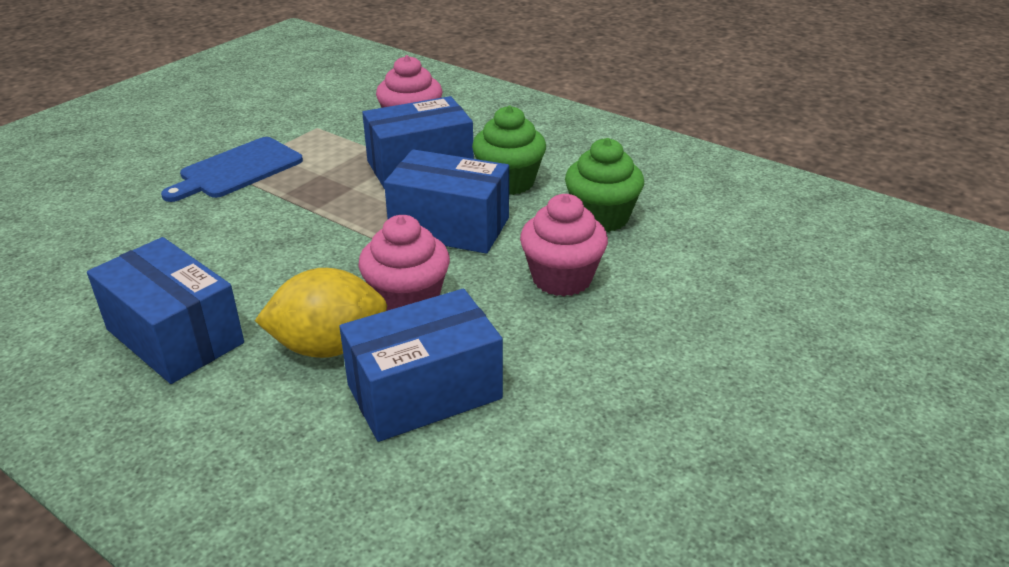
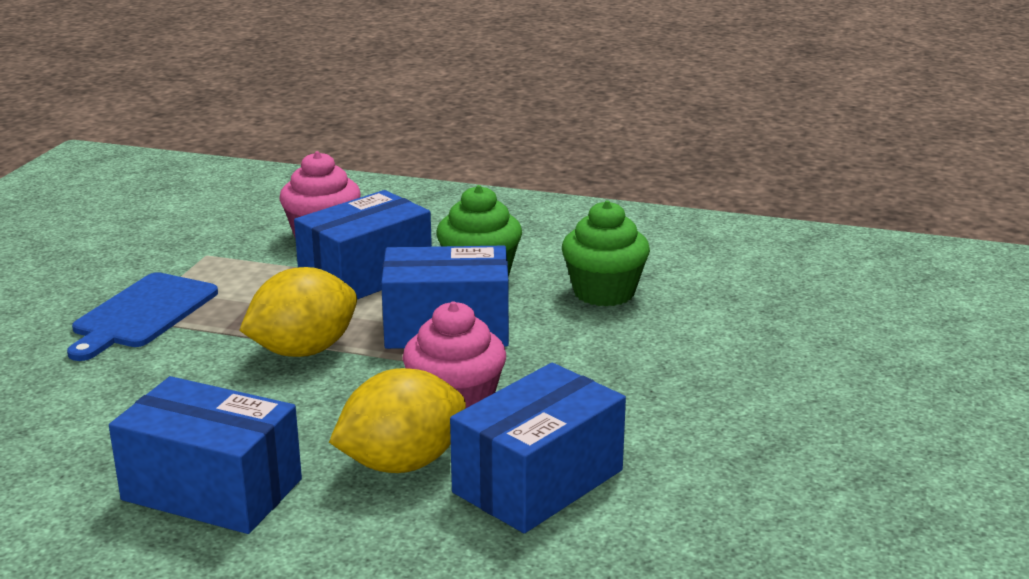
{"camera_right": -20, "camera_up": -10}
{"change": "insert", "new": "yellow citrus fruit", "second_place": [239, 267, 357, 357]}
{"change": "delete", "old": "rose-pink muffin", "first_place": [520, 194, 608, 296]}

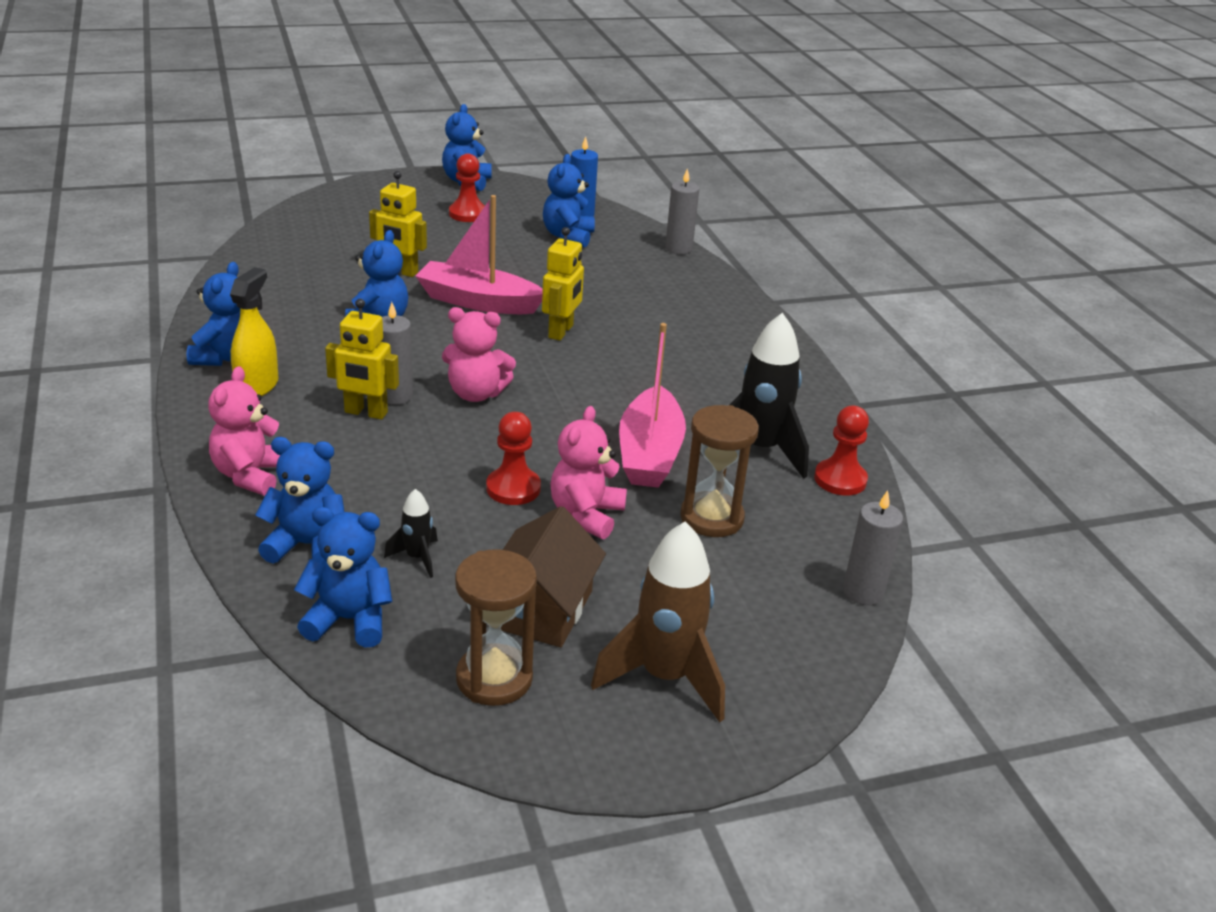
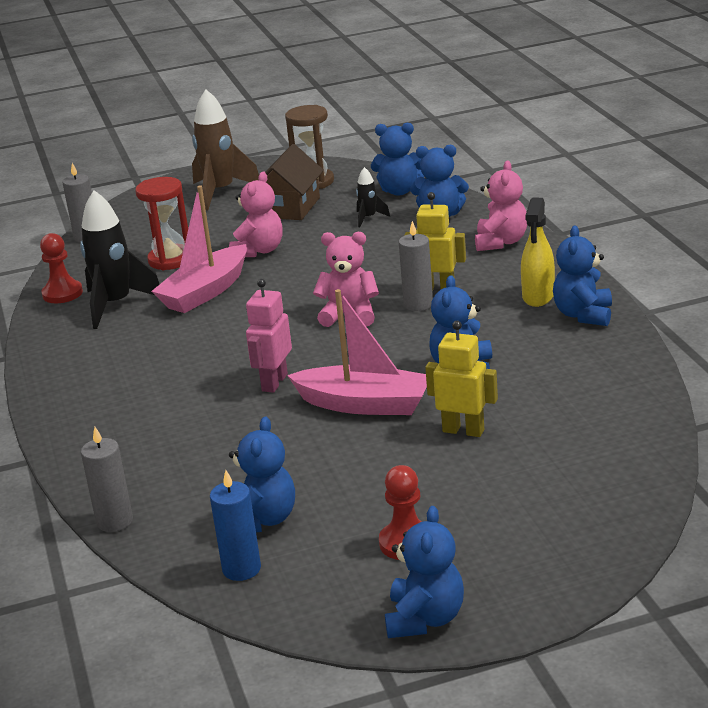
{"camera_right": -175, "camera_up": -5}
{"change": "recolor", "old": "russet hourglass", "new": "crimson hourglass", "first_place": [680, 405, 759, 537], "second_place": [135, 177, 188, 270]}
{"change": "rotate", "old": "rose-pink toy boat", "first_place": [619, 323, 686, 488], "second_place": [151, 185, 247, 313], "degrees": -150}
{"change": "recolor", "old": "yellow robot figure", "new": "rose-pink robot figure", "first_place": [542, 227, 584, 341], "second_place": [246, 279, 292, 393]}
{"change": "delete", "old": "crimson pawn", "first_place": [486, 412, 541, 505]}

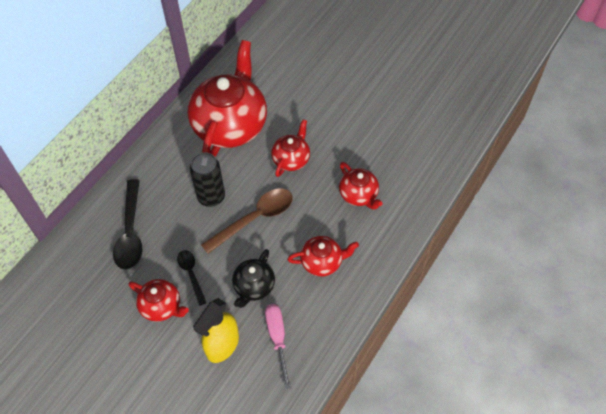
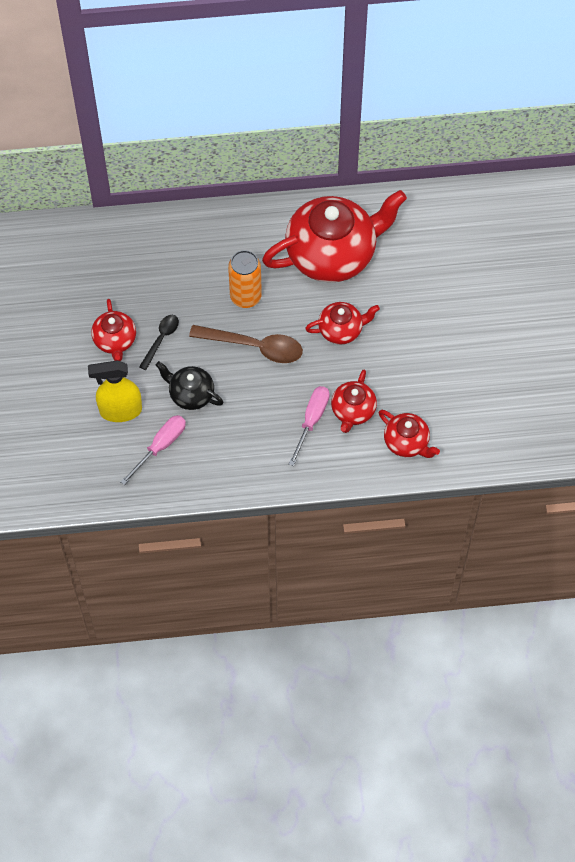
{"camera_right": 50, "camera_up": 5}
{"change": "rotate", "old": "ebony teapot", "first_place": [232, 249, 275, 308], "second_place": [156, 361, 224, 410], "degrees": 45}
{"change": "recolor", "old": "ebony tin", "new": "orange tin", "first_place": [190, 152, 225, 207], "second_place": [228, 250, 262, 308]}
{"change": "insert", "new": "rose-pink hand screwdriver", "second_place": [289, 386, 330, 466]}
{"change": "move", "old": "crimson teapot", "first_place": [287, 236, 359, 276], "second_place": [379, 410, 440, 458]}
{"change": "delete", "old": "ebony teaspoon", "first_place": [113, 179, 142, 270]}

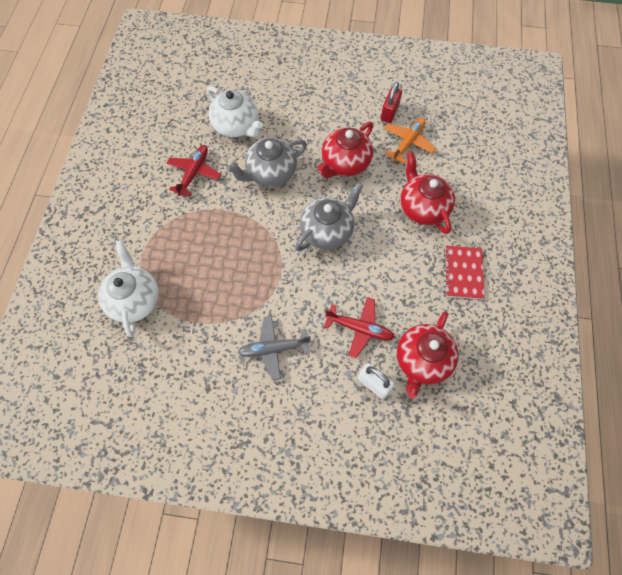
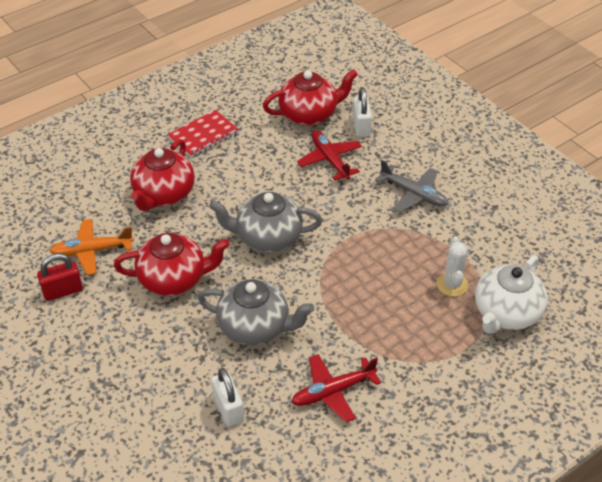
{"camera_right": -135, "camera_up": -20}
{"change": "replace", "old": "pure white teapot", "new": "pure white lock", "first_place": [207, 86, 263, 137], "second_place": [211, 368, 244, 427]}
{"change": "insert", "new": "pure white cactus", "second_place": [437, 236, 468, 297]}

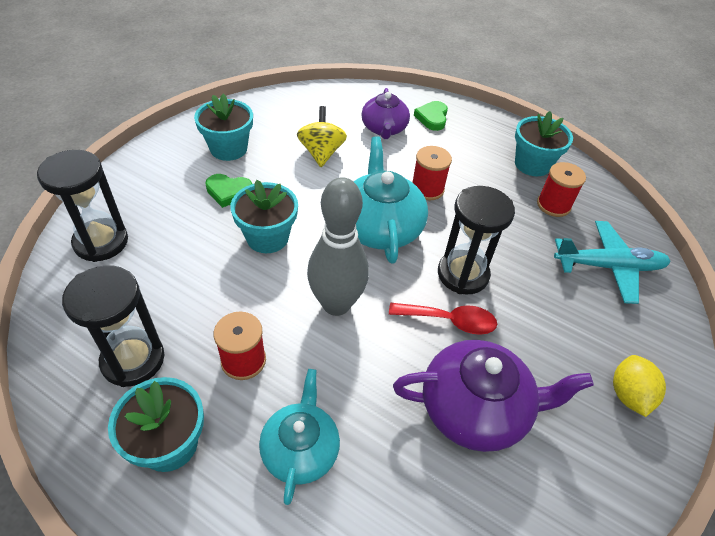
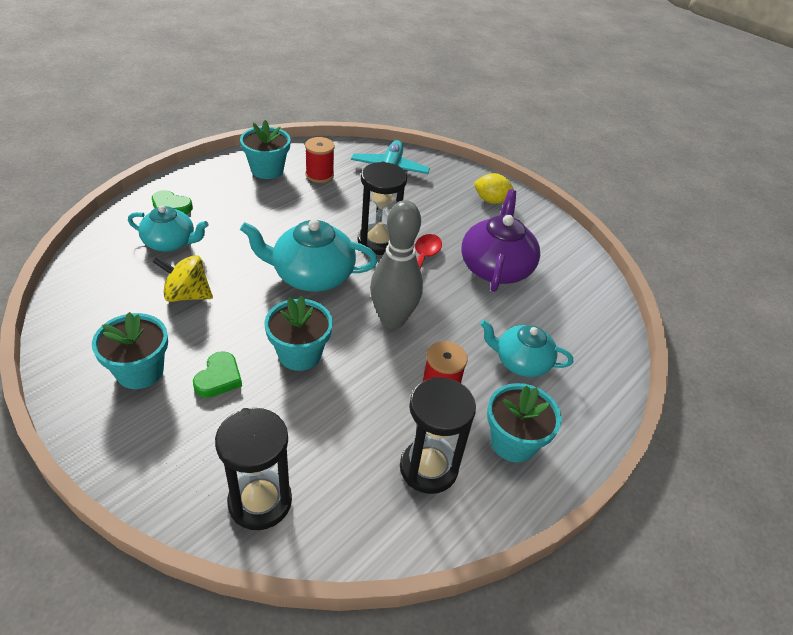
{"camera_right": -80, "camera_up": -5}
{"change": "recolor", "old": "purple teapot", "new": "turquoise teapot", "first_place": [361, 88, 410, 139], "second_place": [128, 205, 209, 252]}
{"change": "delete", "old": "crimson bobbin", "first_place": [412, 146, 452, 201]}

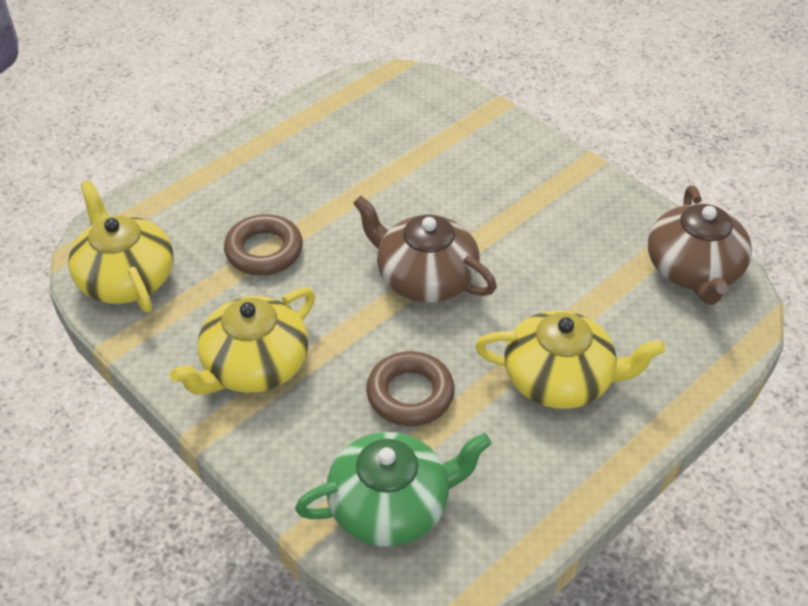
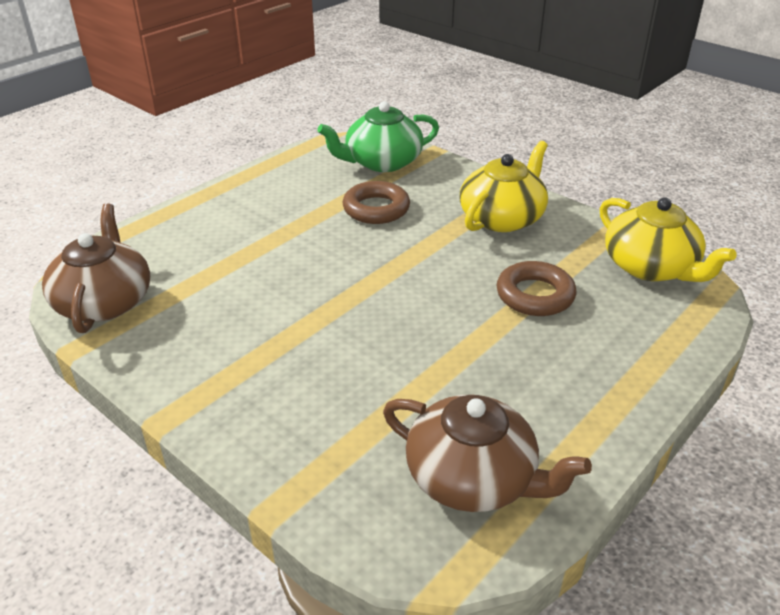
{"camera_right": 175, "camera_up": -10}
{"change": "move", "old": "russet teapot", "first_place": [353, 196, 497, 303], "second_place": [383, 395, 592, 512]}
{"change": "delete", "old": "yellow teapot", "first_place": [475, 310, 665, 409]}

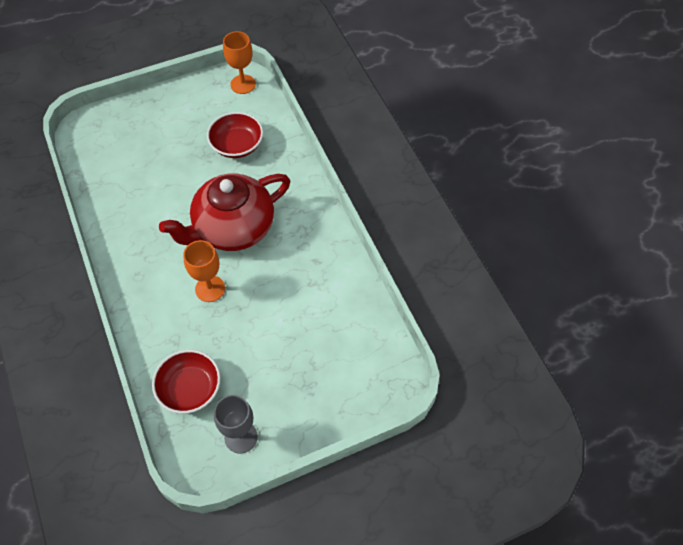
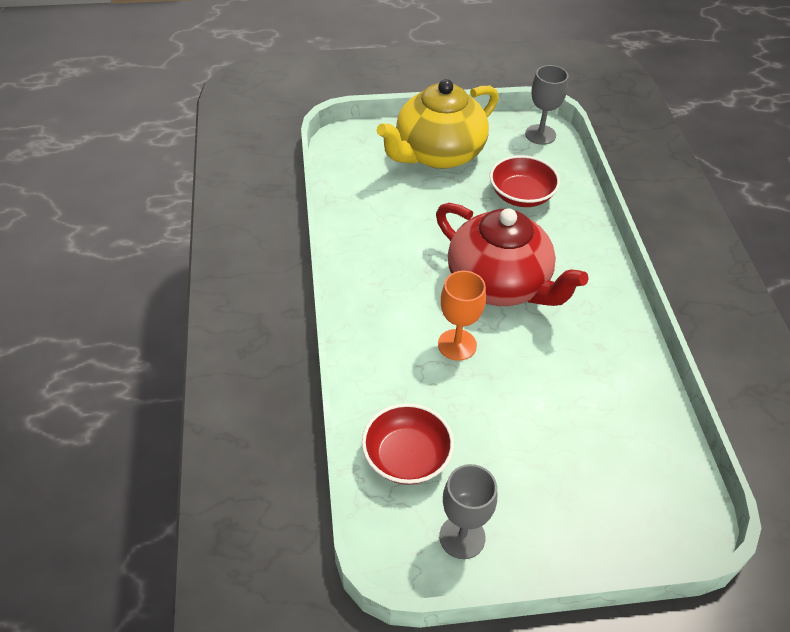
{"camera_right": 15, "camera_up": -10}
{"change": "insert", "new": "yellow teapot", "second_place": [377, 79, 499, 169]}
{"change": "rotate", "old": "crimson teapot", "first_place": [159, 173, 290, 251], "second_place": [436, 203, 588, 306], "degrees": -120}
{"change": "recolor", "old": "orange wine glass", "new": "ash-grey wine glass", "first_place": [223, 31, 256, 94], "second_place": [525, 65, 568, 145]}

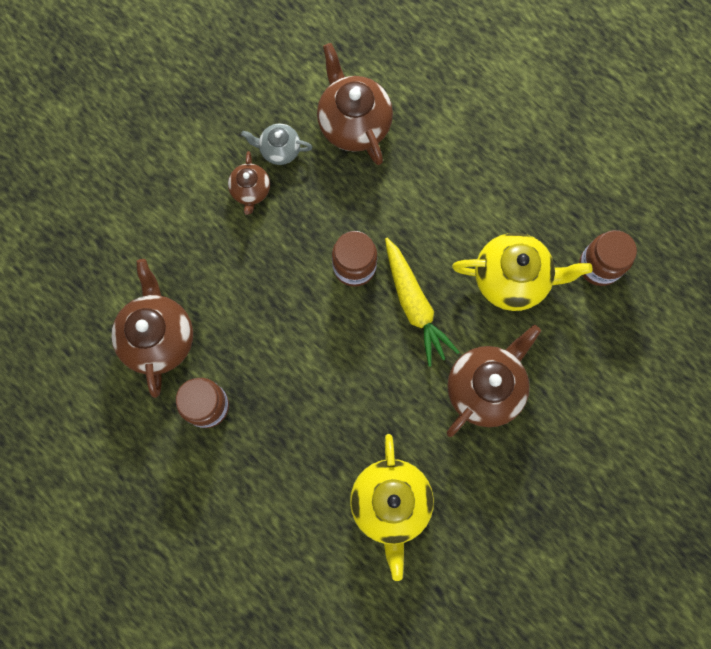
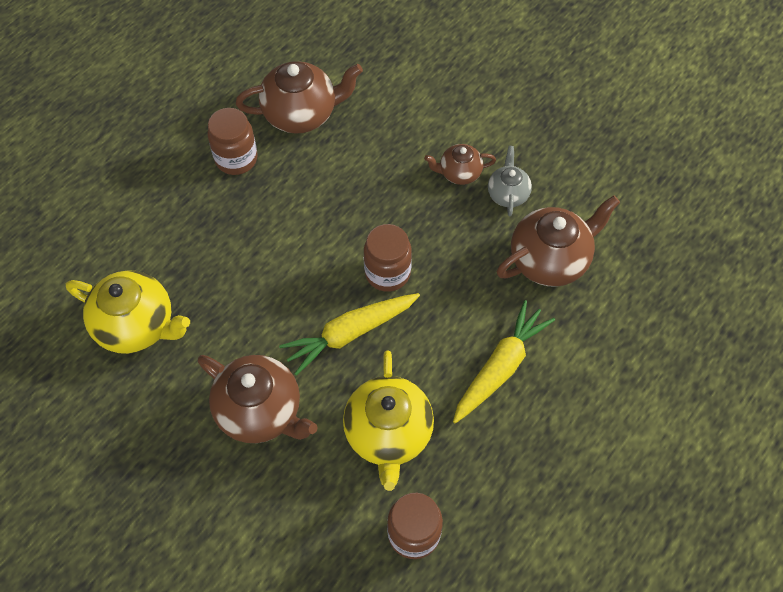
{"camera_right": 85, "camera_up": -15}
{"change": "rotate", "old": "yellow teapot", "first_place": [350, 434, 434, 581], "second_place": [66, 270, 190, 354], "degrees": -150}
{"change": "insert", "new": "yellow root vegetable", "second_place": [453, 300, 555, 424]}

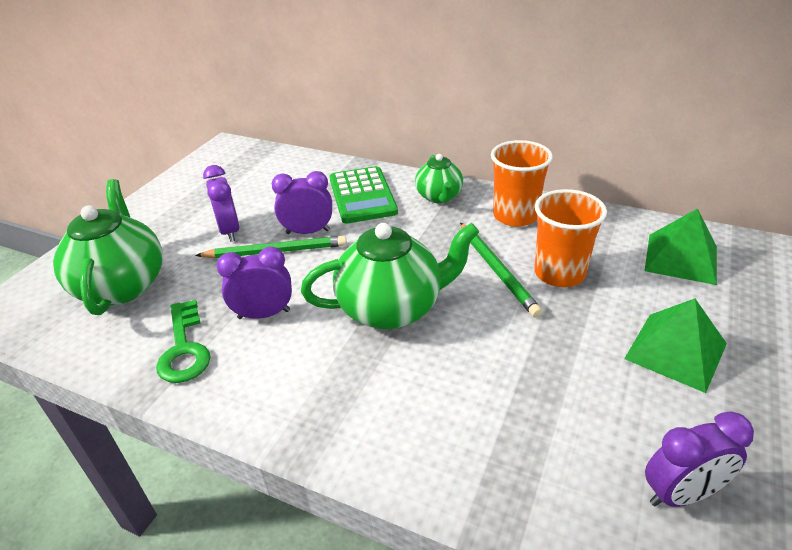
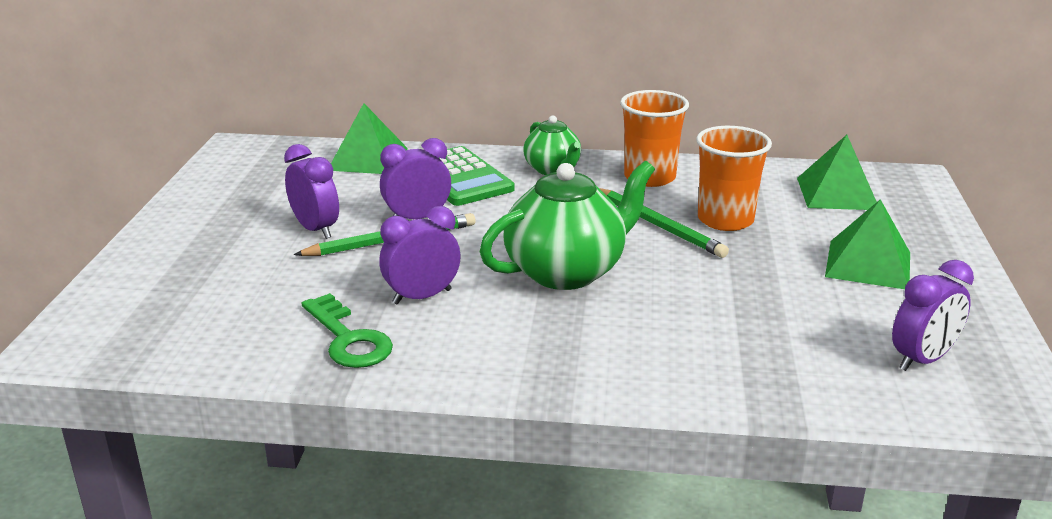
{"camera_right": -20, "camera_up": -10}
{"change": "insert", "new": "emerald solid pyramid", "second_place": [331, 103, 408, 174]}
{"change": "delete", "old": "emerald teapot", "first_place": [53, 179, 163, 315]}

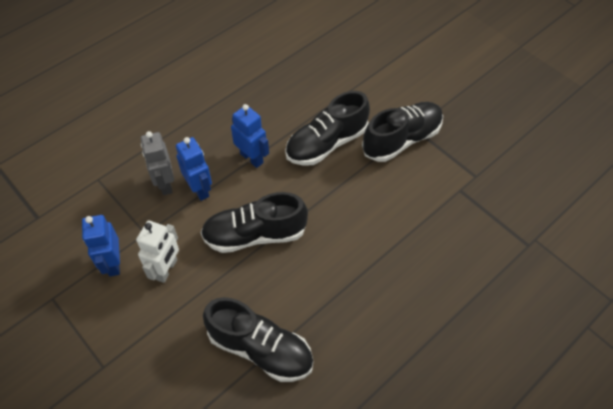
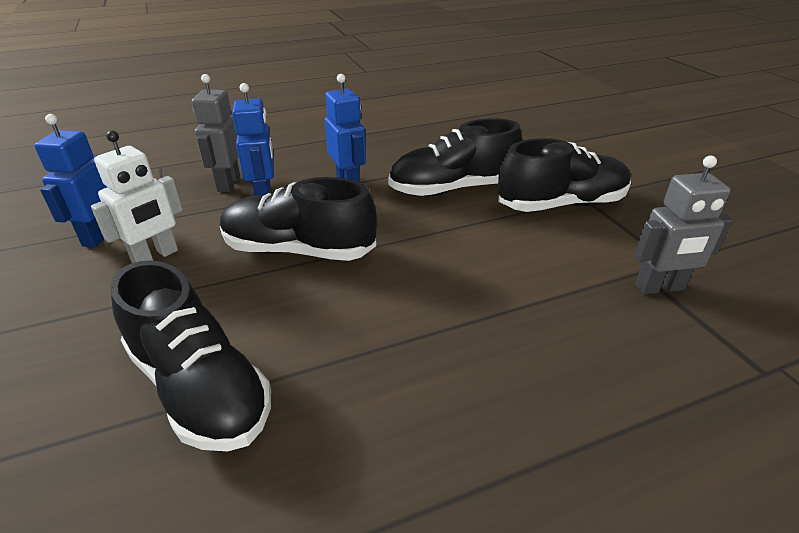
{"camera_right": 20, "camera_up": -20}
{"change": "insert", "new": "ash-grey robot figure", "second_place": [634, 156, 733, 294]}

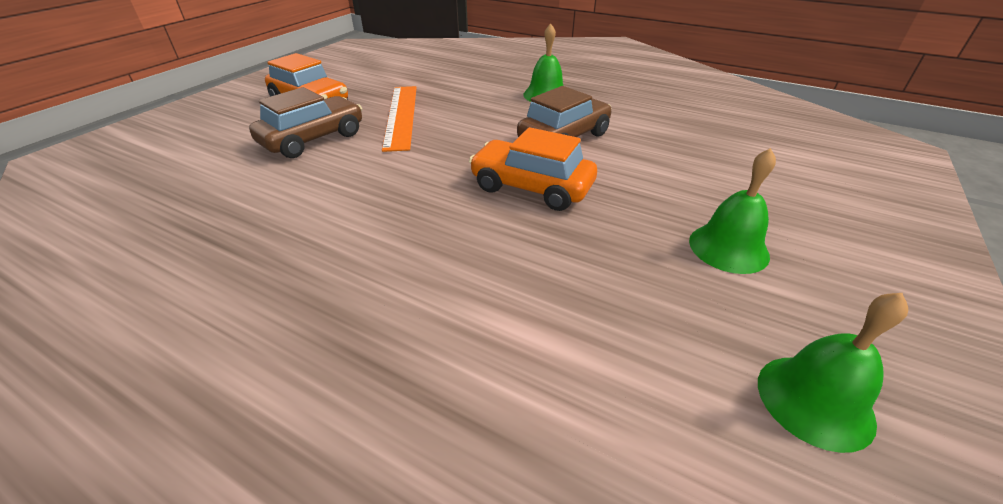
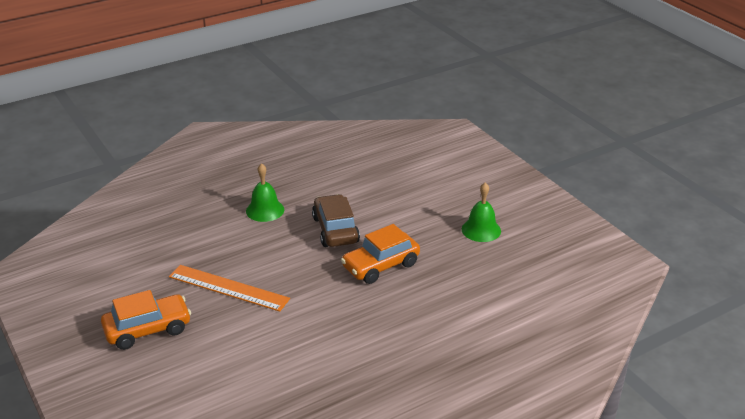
{"camera_right": -60, "camera_up": -5}
{"change": "delete", "old": "russet car", "first_place": [249, 87, 362, 158]}
{"change": "delete", "old": "emerald hand bell", "first_place": [758, 293, 908, 453]}

